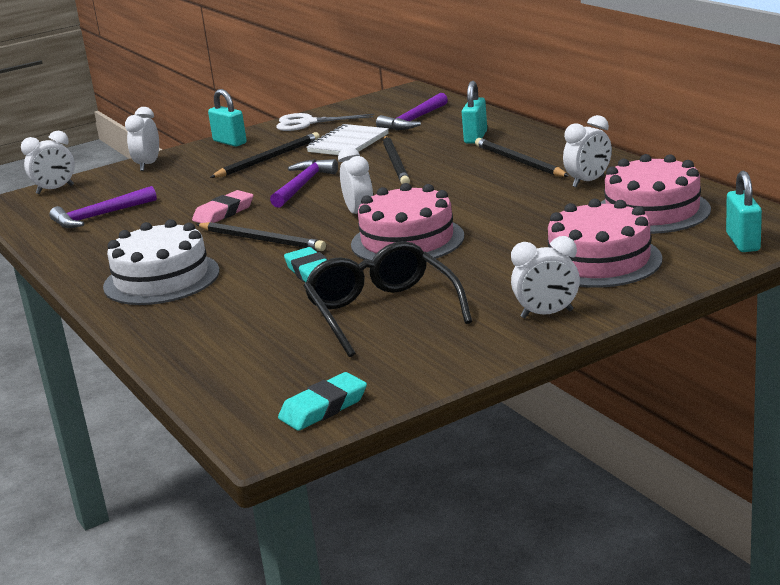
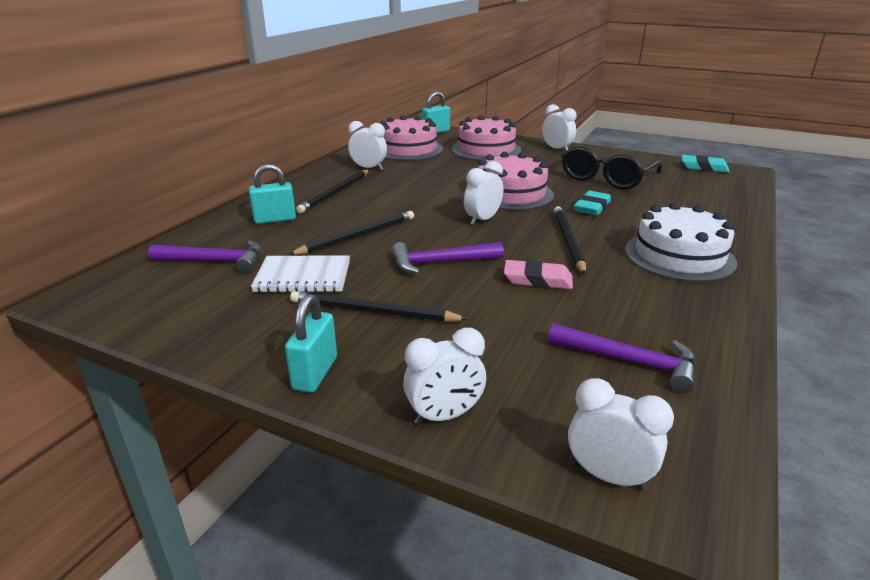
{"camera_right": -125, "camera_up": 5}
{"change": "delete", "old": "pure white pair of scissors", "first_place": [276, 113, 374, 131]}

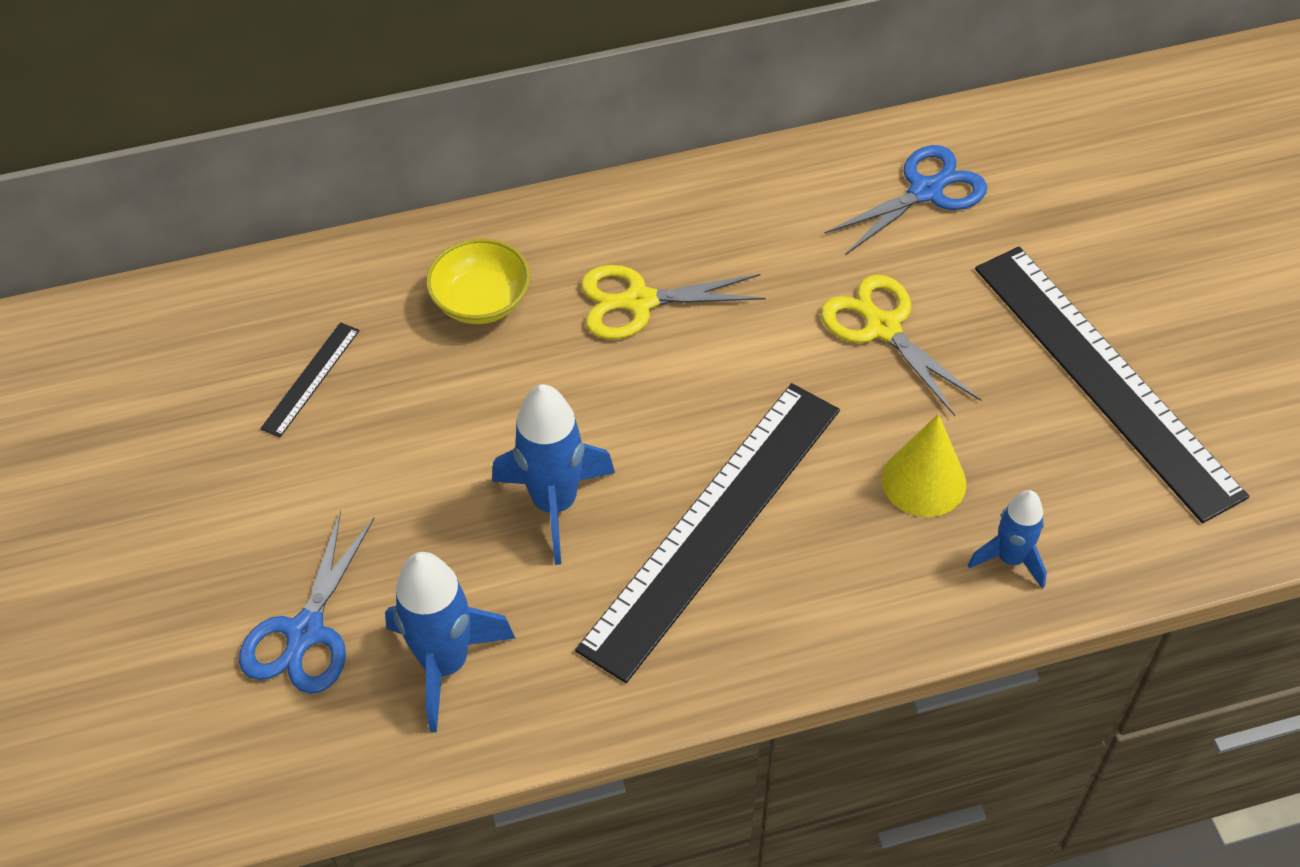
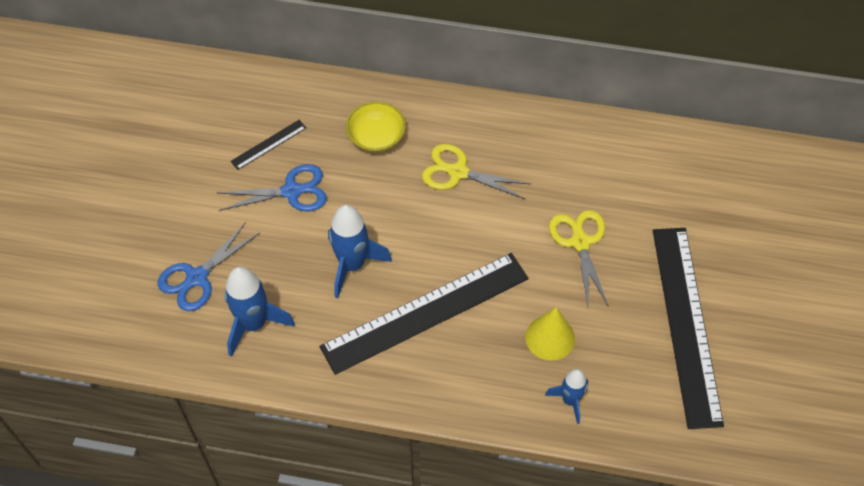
{"camera_right": 25, "camera_up": 5}
{"change": "move", "old": "cobalt pair of scissors", "first_place": [824, 145, 987, 254], "second_place": [217, 164, 327, 211]}

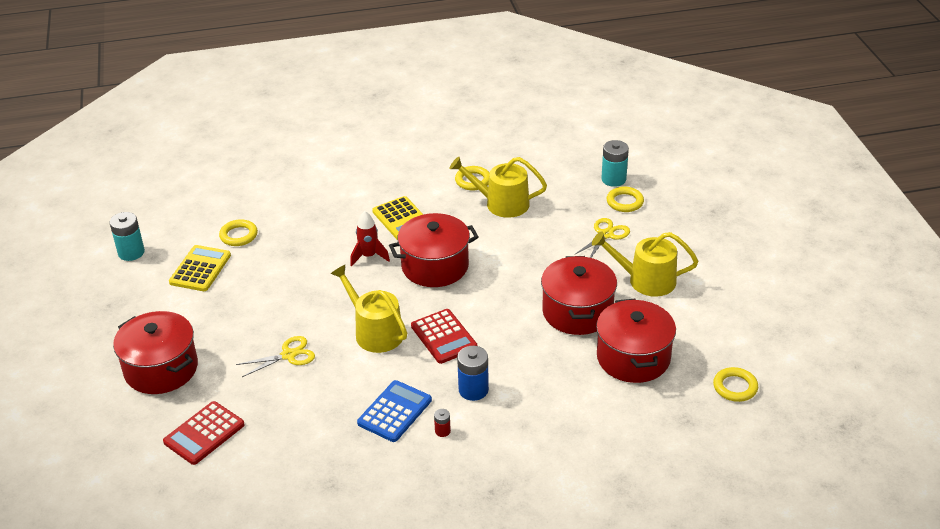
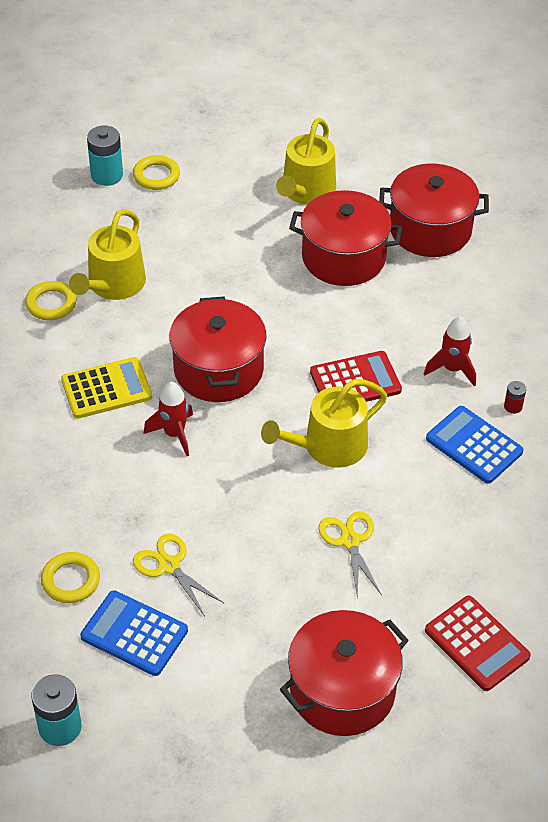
{"camera_right": -80, "camera_up": 10}
{"change": "recolor", "old": "yellow pocket calculator", "new": "cobalt pocket calculator", "first_place": [169, 245, 231, 291], "second_place": [80, 590, 188, 676]}
{"change": "move", "old": "yellow pair of scissors", "first_place": [574, 218, 630, 258], "second_place": [133, 533, 224, 616]}
{"change": "replace", "old": "cobalt AA battery", "new": "crimson spaceship", "first_place": [457, 346, 489, 401], "second_place": [424, 316, 476, 387]}
{"change": "delete", "old": "yellow ring", "first_place": [713, 367, 758, 402]}

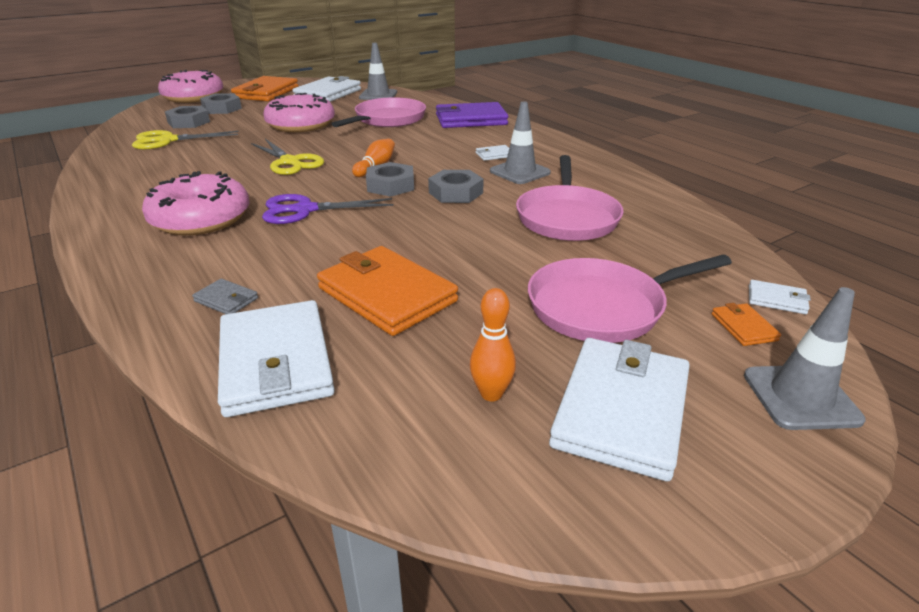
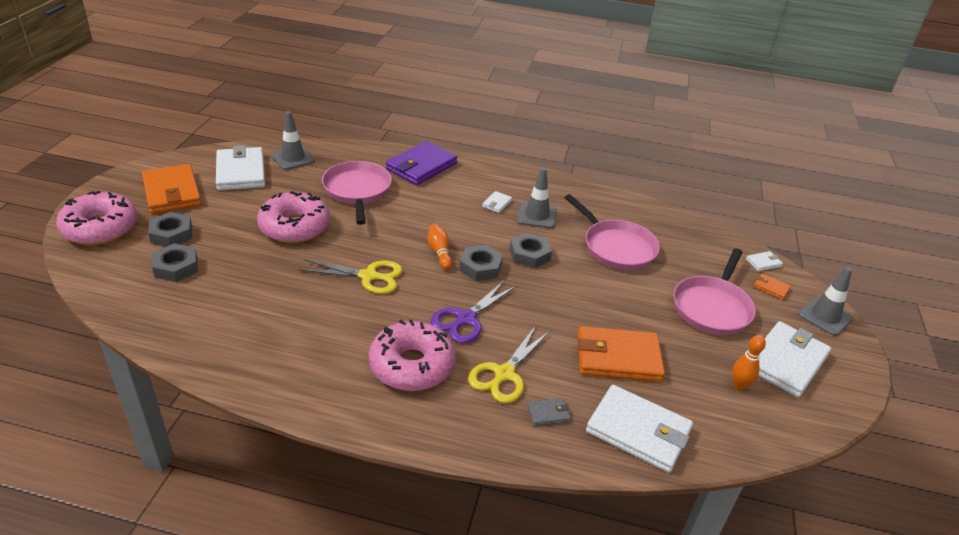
{"camera_right": -45, "camera_up": 5}
{"change": "move", "old": "yellow pair of scissors", "first_place": [132, 130, 239, 149], "second_place": [468, 325, 550, 403]}
{"change": "rotate", "old": "pure white wallet", "first_place": [549, 338, 690, 482], "second_place": [758, 321, 831, 397], "degrees": 60}

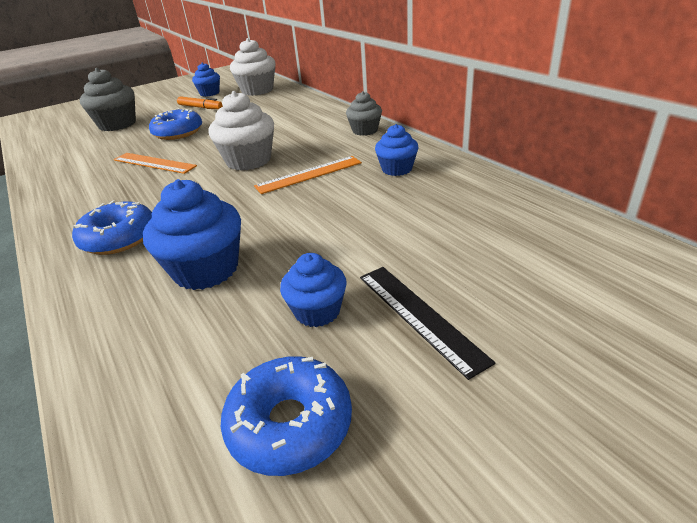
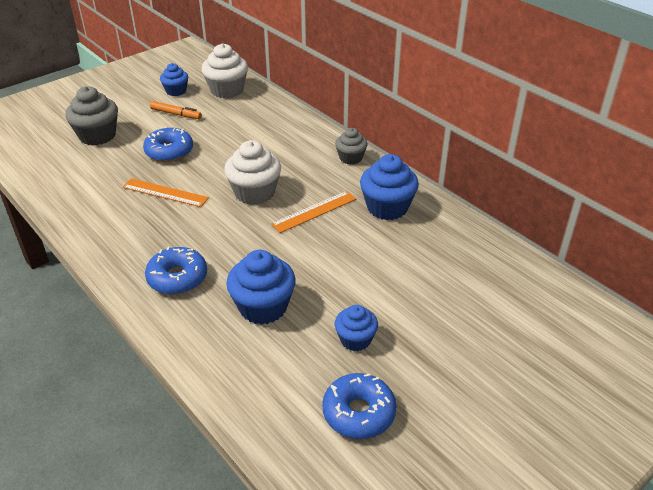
{"camera_right": -10, "camera_up": 5}
{"change": "resize", "old": "cobalt muffin", "first_place": [375, 124, 418, 176], "second_place": [360, 154, 419, 220], "factor": 1.63}
{"change": "delete", "old": "ebony measuring stick", "first_place": [360, 267, 495, 380]}

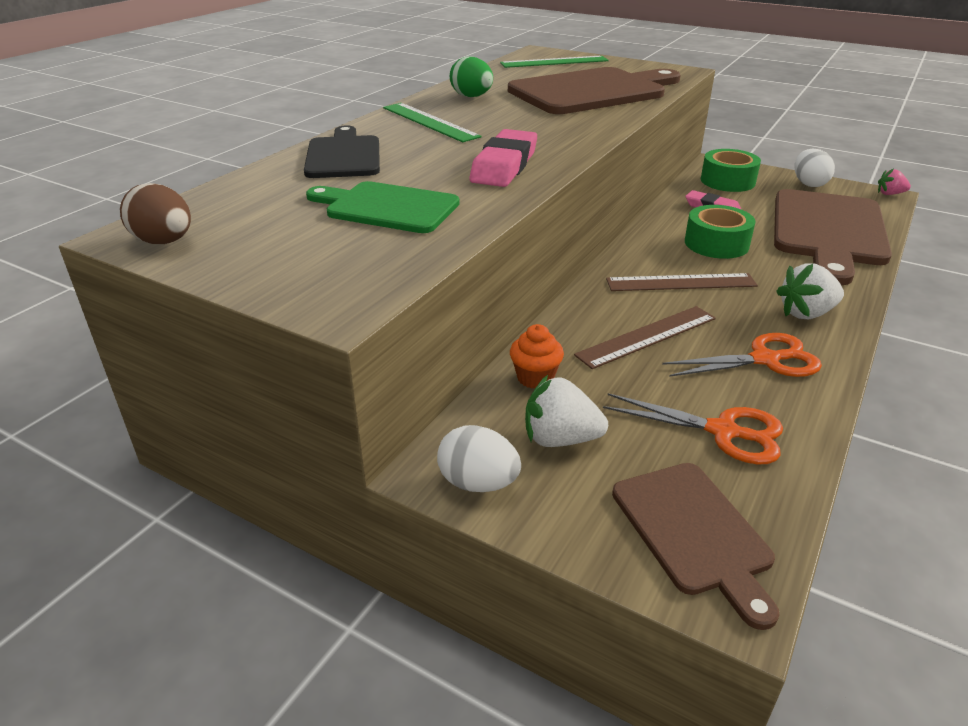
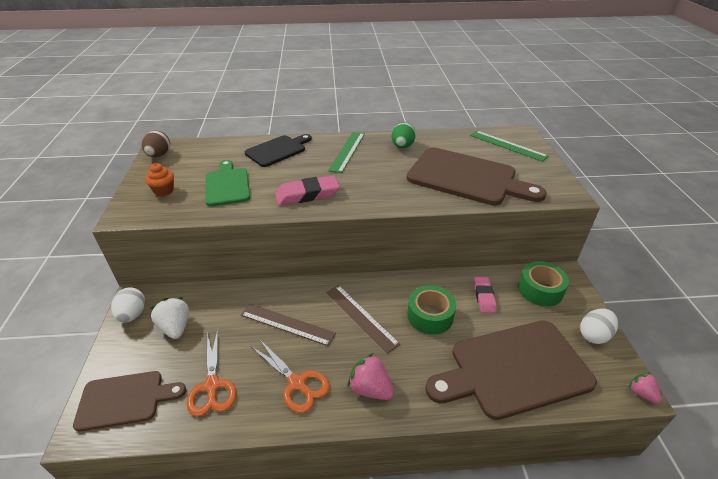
{"camera_right": 55, "camera_up": 5}
{"change": "rotate", "old": "russet chopping board", "first_place": [612, 463, 780, 630], "second_place": [73, 371, 186, 432], "degrees": -135}
{"change": "move", "old": "orange muffin", "first_place": [510, 324, 564, 389], "second_place": [145, 163, 174, 196]}
{"change": "recolor", "old": "pure white strawberry", "new": "rose-pink strawberry", "first_place": [776, 263, 844, 319], "second_place": [347, 353, 394, 400]}

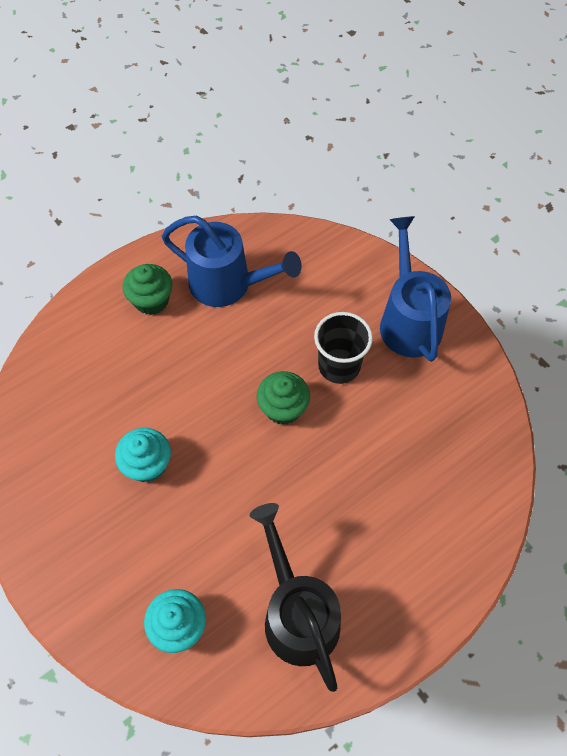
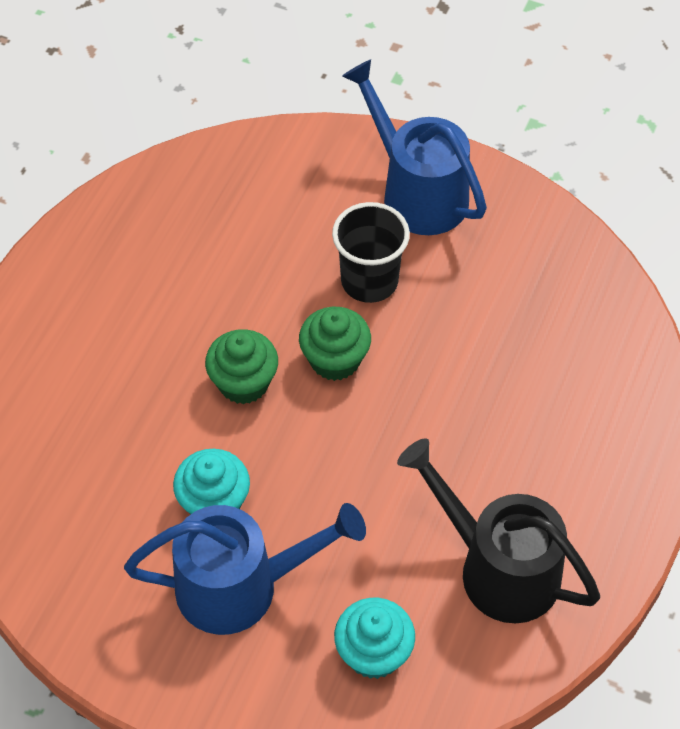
{"camera_right": -30, "camera_up": -5}
{"change": "move", "old": "cobalt watering can", "first_place": [162, 216, 302, 307], "second_place": [124, 503, 366, 635]}
{"change": "move", "old": "emerald muffin", "first_place": [123, 264, 173, 315], "second_place": [205, 329, 278, 404]}

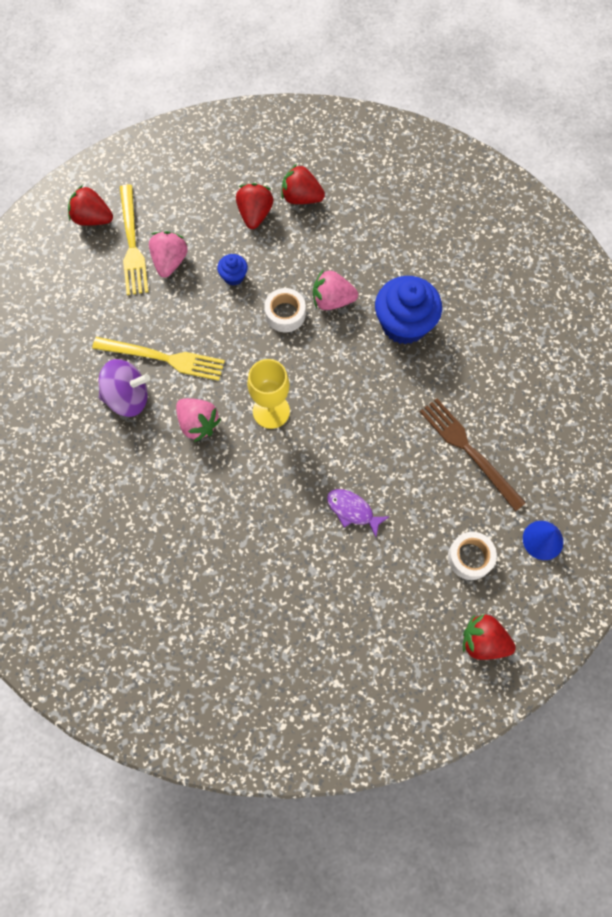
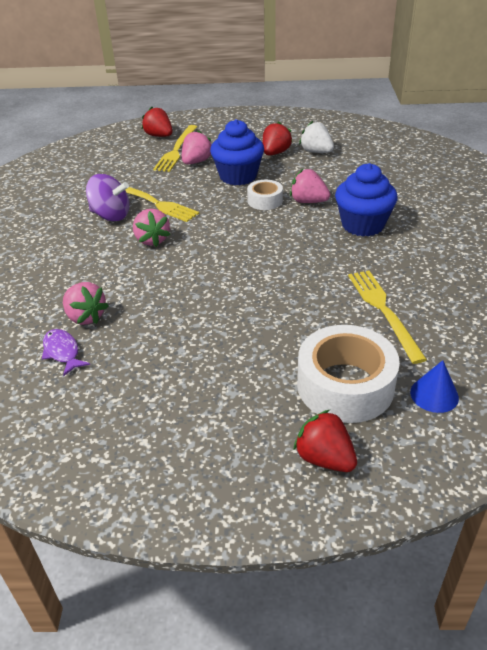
{"camera_right": 25, "camera_up": -30}
{"change": "move", "old": "purple toy fish", "first_place": [327, 489, 389, 537], "second_place": [42, 329, 90, 376]}
{"change": "insert", "new": "rose-pink strawberry", "second_place": [63, 282, 108, 325]}
{"change": "resize", "old": "cobalt muffin", "first_place": [217, 254, 248, 286], "second_place": [210, 119, 264, 185], "factor": 2.12}
{"change": "resize", "old": "pure white tape", "first_place": [448, 532, 497, 580], "second_place": [297, 325, 400, 423], "factor": 1.9}
{"change": "recolor", "old": "crimson strawberry", "new": "pure white strawberry", "first_place": [281, 164, 325, 204], "second_place": [299, 121, 334, 153]}
{"change": "recolor", "old": "russet fork", "new": "yellow fork", "first_place": [420, 398, 526, 512], "second_place": [348, 270, 427, 364]}
{"change": "delete", "old": "yellow wine glass", "first_place": [247, 359, 290, 429]}

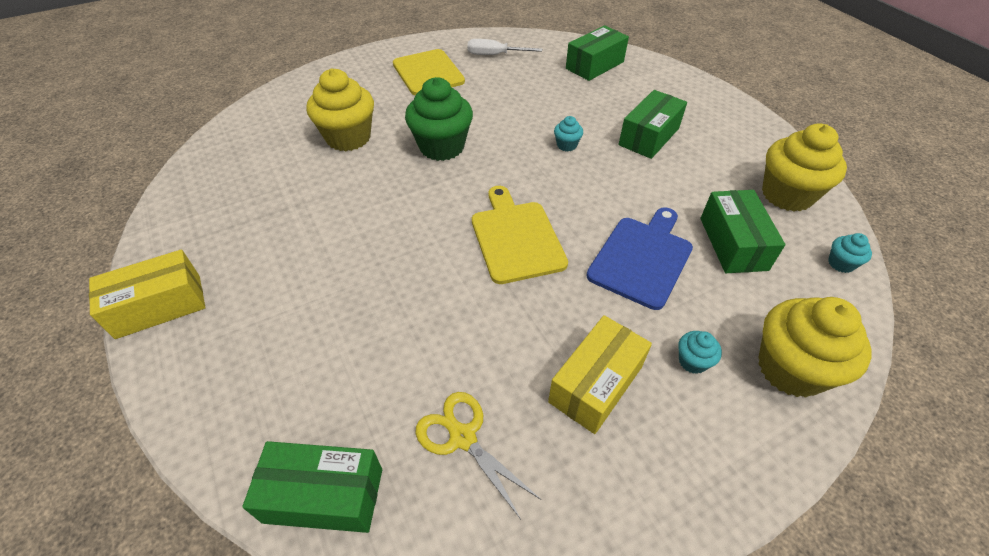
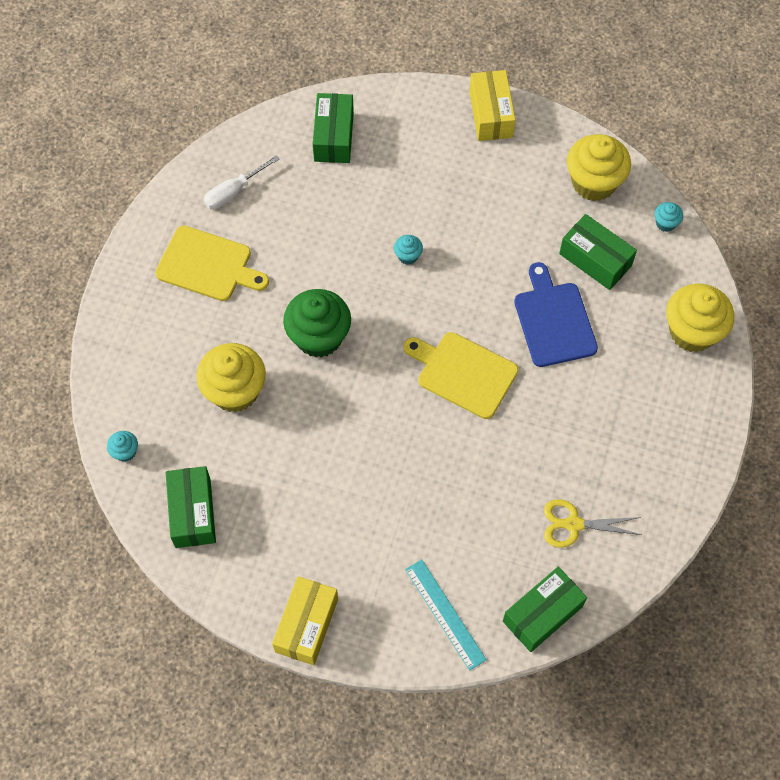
{"camera_right": -45, "camera_up": 15}
{"change": "move", "old": "turquoise muffin", "first_place": [678, 331, 722, 374], "second_place": [107, 431, 138, 462]}
{"change": "move", "old": "emerald parcel", "first_place": [619, 90, 687, 159], "second_place": [166, 466, 216, 548]}
{"change": "insert", "new": "turquoise measuring stick", "second_place": [405, 559, 487, 671]}
{"change": "move", "old": "yellow parcel", "first_place": [548, 315, 652, 434], "second_place": [469, 70, 516, 141]}

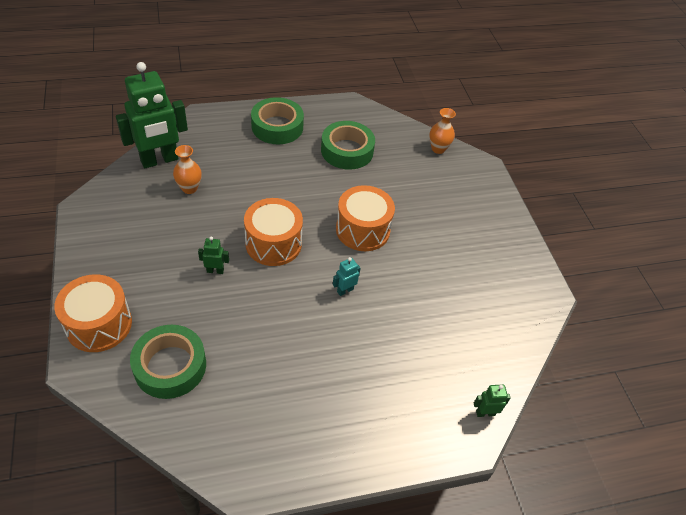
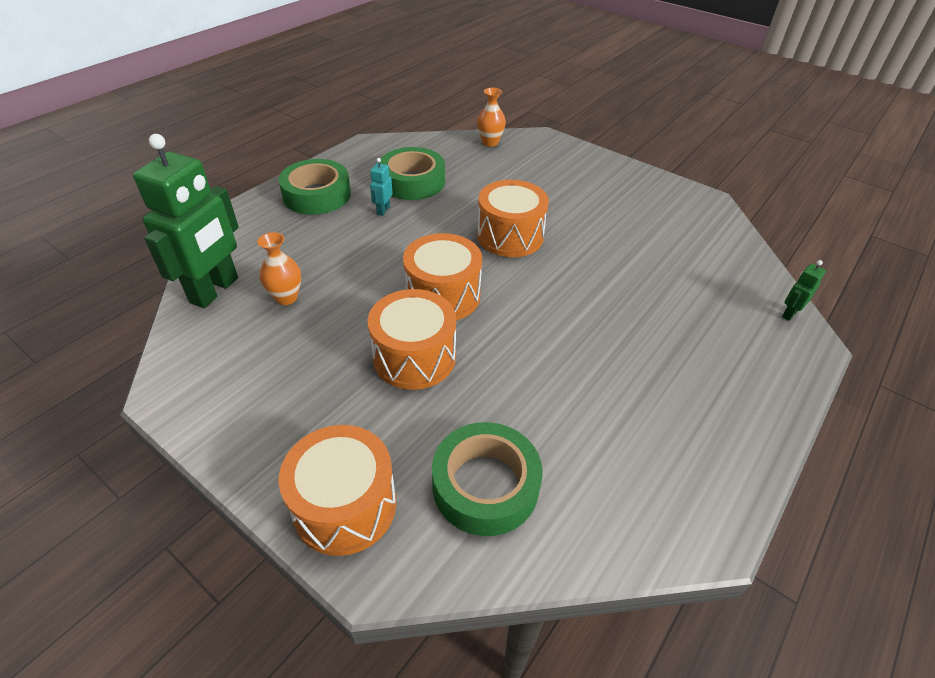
{"camera_right": -35, "camera_up": -5}
{"change": "replace", "old": "emerald robot figure", "new": "orange drum", "first_place": [198, 236, 229, 274], "second_place": [368, 289, 456, 390]}
{"change": "move", "old": "turquoise robot figure", "first_place": [333, 257, 360, 296], "second_place": [370, 158, 393, 216]}

